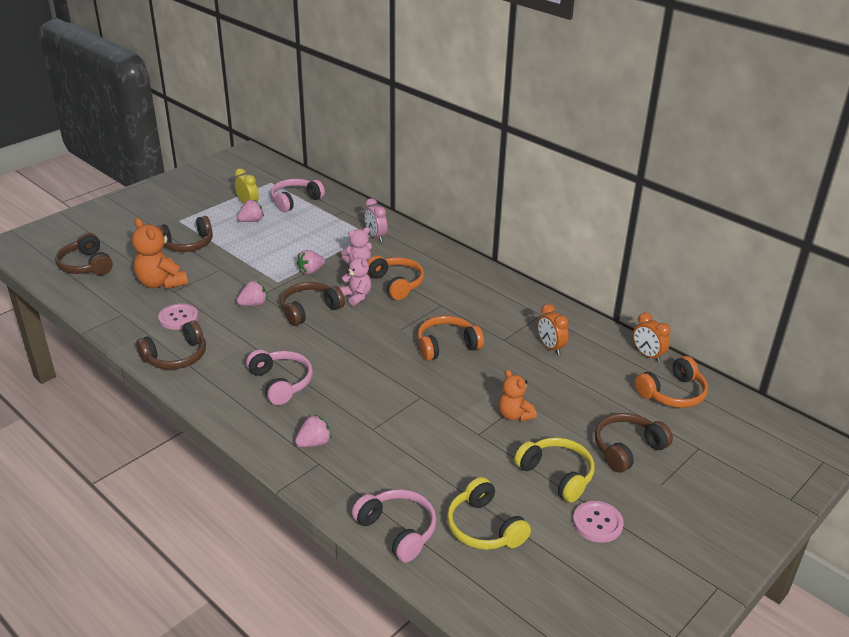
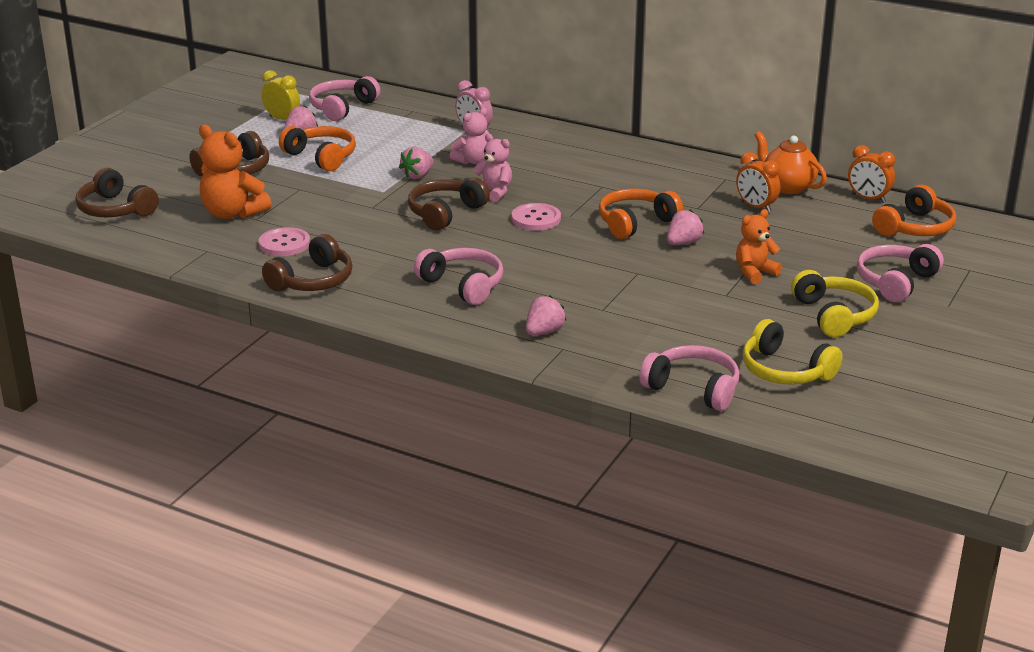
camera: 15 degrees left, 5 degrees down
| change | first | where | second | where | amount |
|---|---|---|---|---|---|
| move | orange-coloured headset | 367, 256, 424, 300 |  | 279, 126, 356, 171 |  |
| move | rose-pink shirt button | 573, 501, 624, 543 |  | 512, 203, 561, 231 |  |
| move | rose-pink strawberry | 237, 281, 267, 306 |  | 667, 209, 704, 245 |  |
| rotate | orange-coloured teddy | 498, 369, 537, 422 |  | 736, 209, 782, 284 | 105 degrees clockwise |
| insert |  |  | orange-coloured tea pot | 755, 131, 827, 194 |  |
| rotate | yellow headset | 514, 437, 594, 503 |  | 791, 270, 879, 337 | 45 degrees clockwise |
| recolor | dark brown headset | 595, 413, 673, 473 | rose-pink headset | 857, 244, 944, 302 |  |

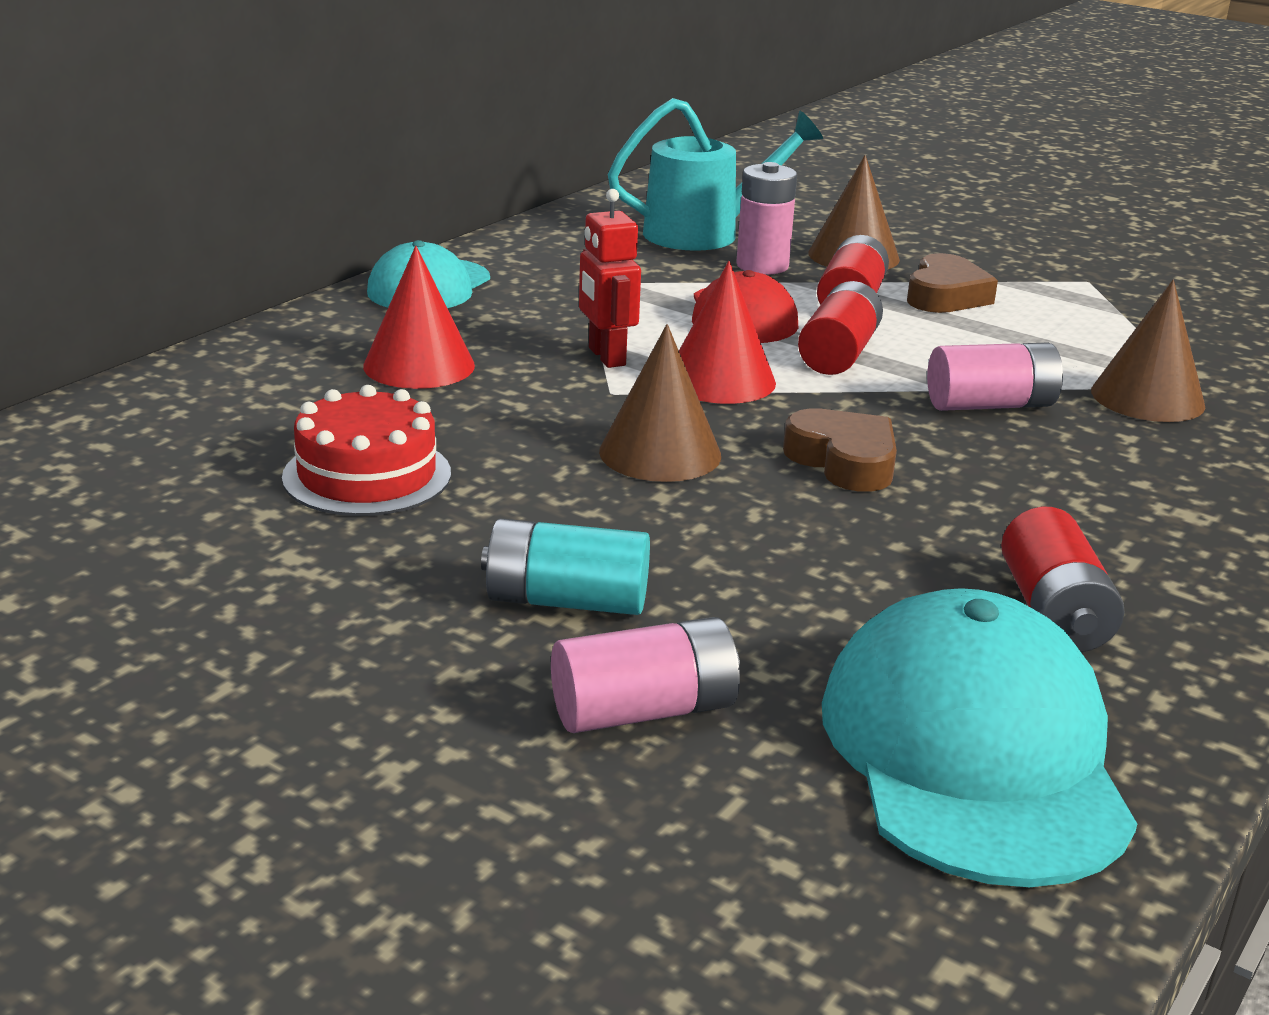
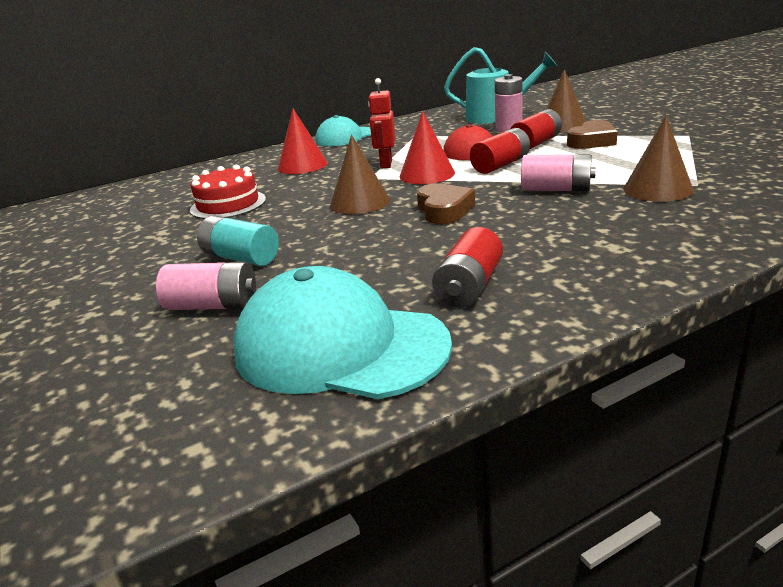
camera: 30 degrees right, 0 degrees up
| change | first | where | second | where | amount |
|---|---|---|---|---|---|
| rotate | turquoise peaked cap | 822, 588, 1137, 887 |  | 233, 266, 452, 399 | 90 degrees counterclockwise |

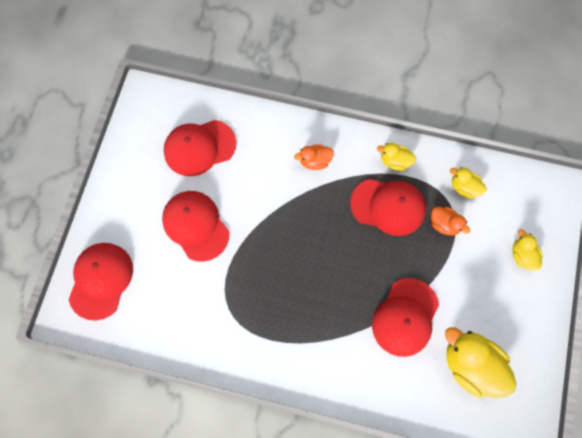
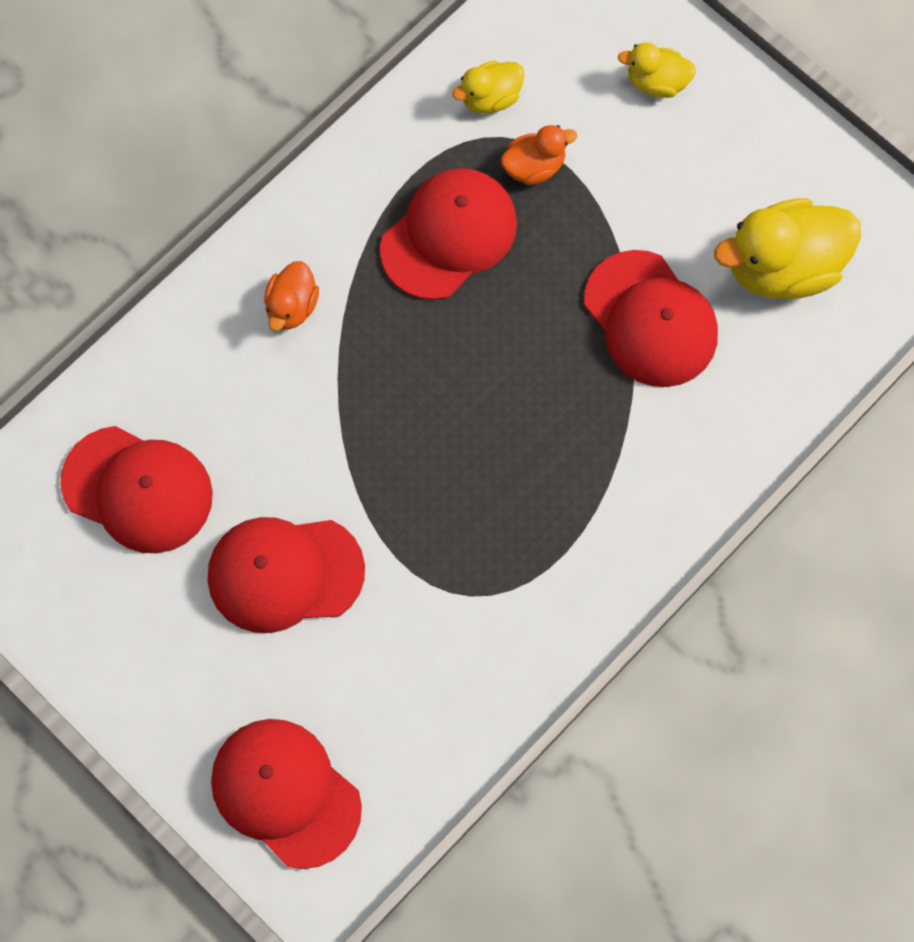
camera: 60 degrees left, 0 degrees up
| change | first | where | second | where | amount |
|---|---|---|---|---|---|
| rotate | crimson peaked cap | 164, 120, 236, 176 |  | 60, 426, 213, 553 | 75 degrees counterclockwise |
| delete | yellow toy duck | 377, 143, 416, 171 |  |  |  |

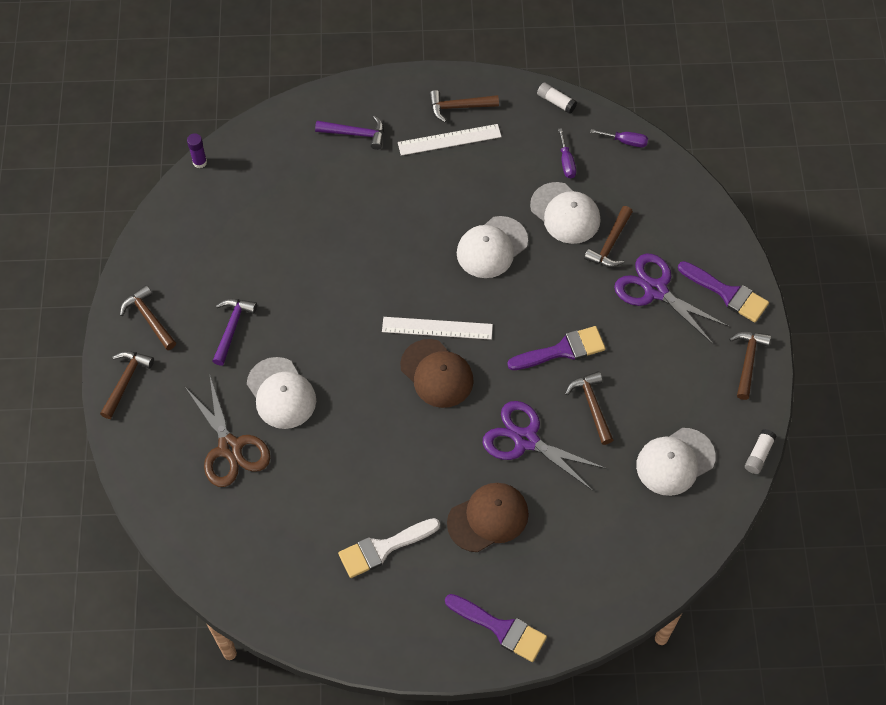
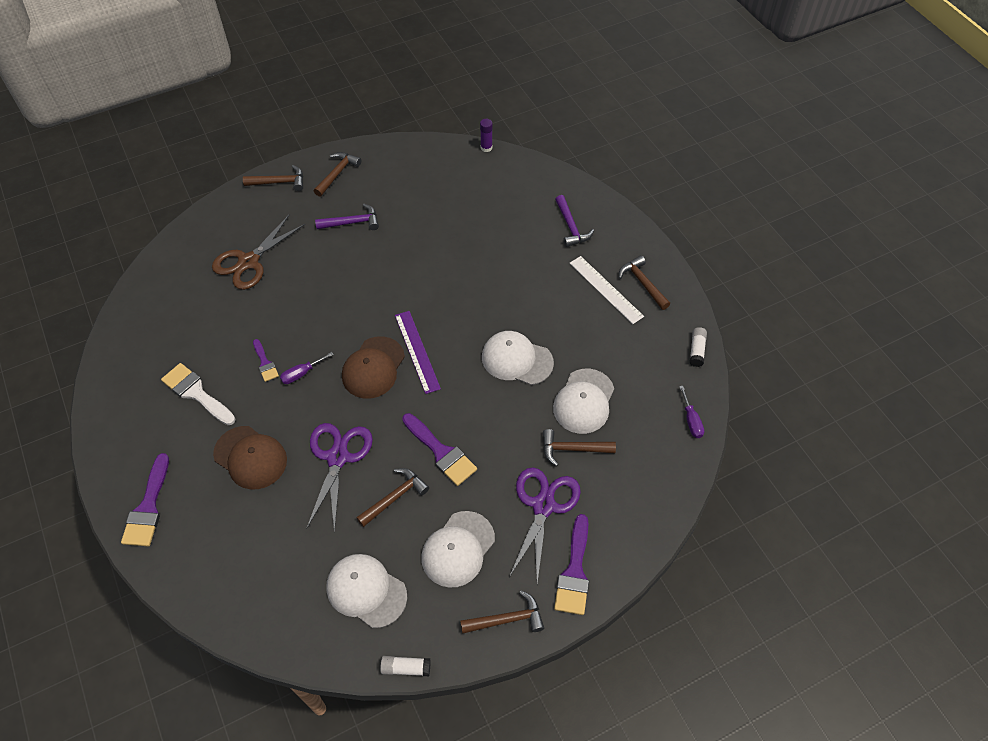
camera: 65 degrees right, 5 degrees down
| change | first | where | second | where | amount |
|---|---|---|---|---|---|
| insert |  |  | violet paintbrush | 253, 339, 279, 382 |  |
| move | violet hand screwdriver | 558, 128, 576, 179 |  | 280, 352, 334, 384 |  |
| recolor | pure white measuring stick | 382, 317, 493, 340 | violet measuring stick | 395, 311, 441, 394 |  |
| move | pure white peaked cap | 247, 357, 316, 429 |  | 422, 511, 495, 588 |  |

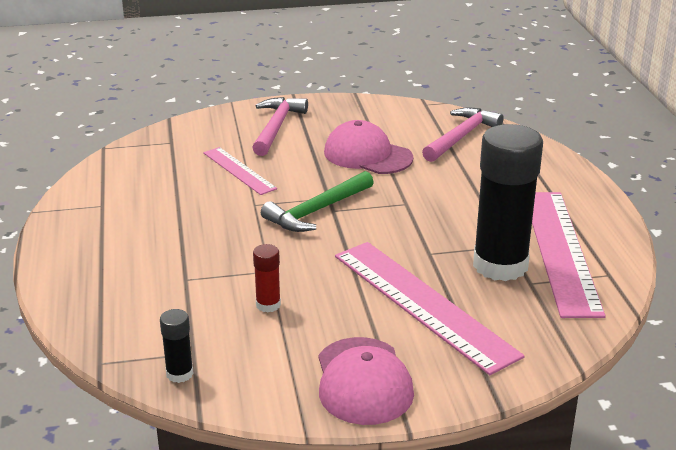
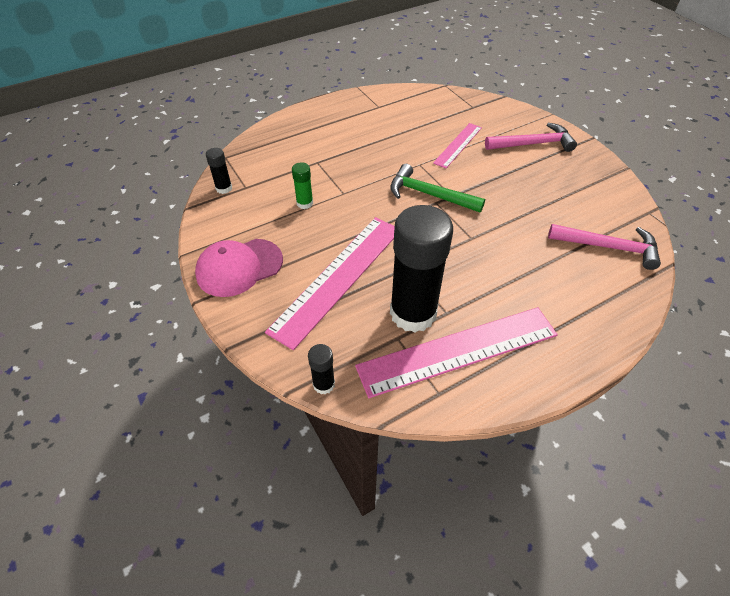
camera: 70 degrees right, 20 degrees up
| change | first | where | second | where | amount |
|---|---|---|---|---|---|
| recolor | crimson glue stick | 253, 244, 281, 312 | emerald glue stick | 292, 162, 313, 209 |  |
| insert |  |  | black glue stick | 308, 344, 335, 394 |  |
| delete | rose-pink peaked cap | 324, 120, 413, 174 |  |  |  |

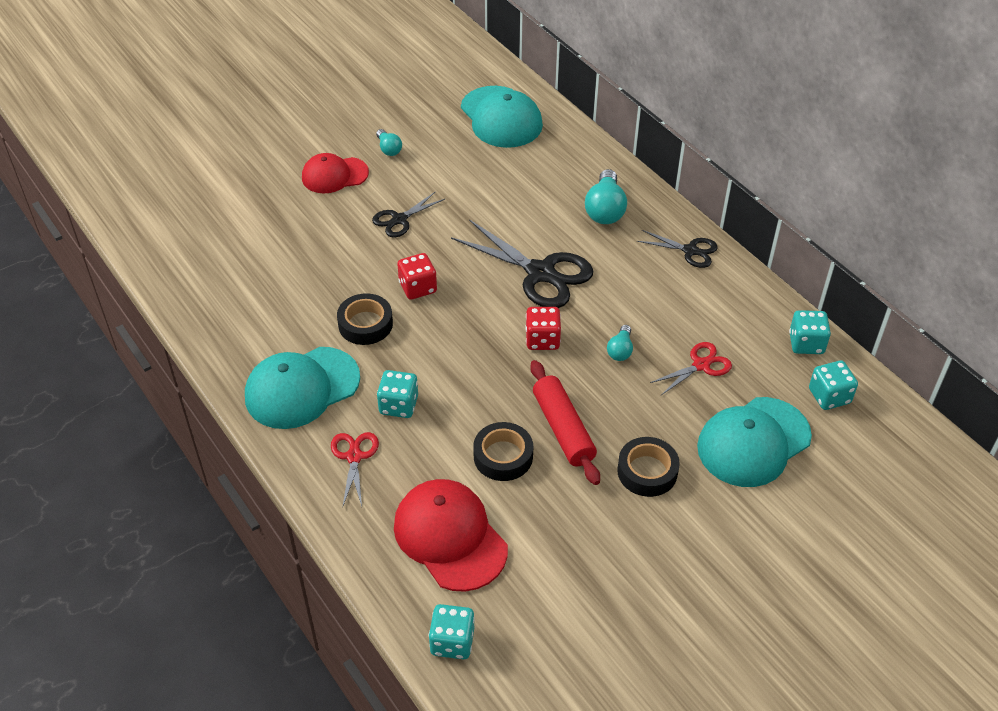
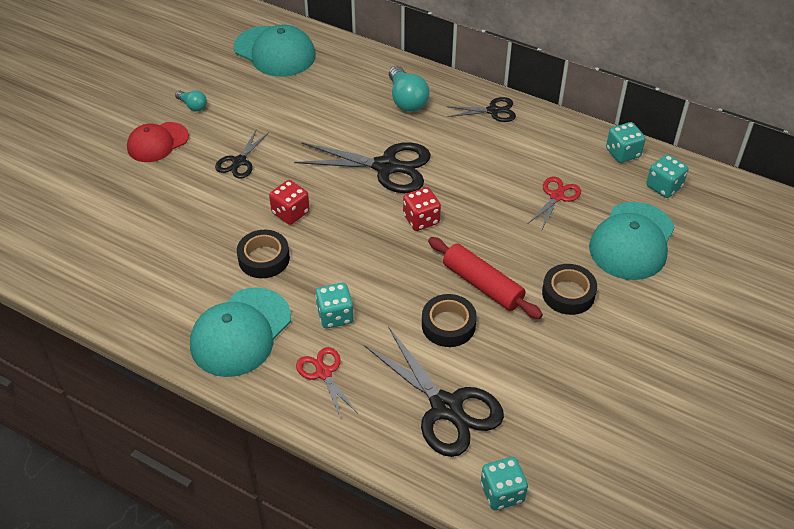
camera: 25 degrees left, 0 degrees up
| change | first | where | second | where | amount |
|---|---|---|---|---|---|
| replace | crimson peaked cap | 394, 479, 508, 592 | black scissors | 364, 328, 504, 457 |  |
| delete | turquoise light bulb | 607, 325, 633, 361 |  |  |  |

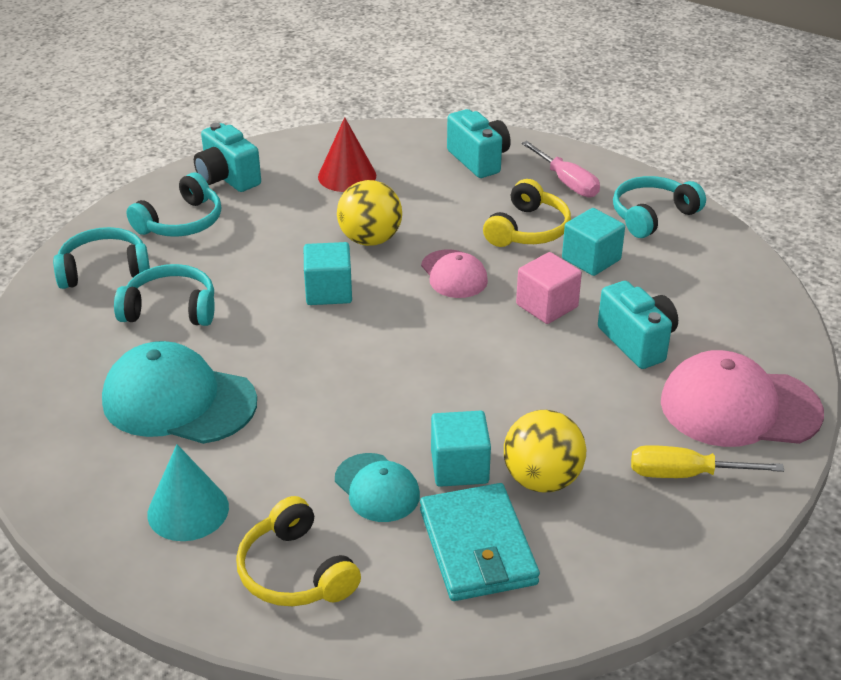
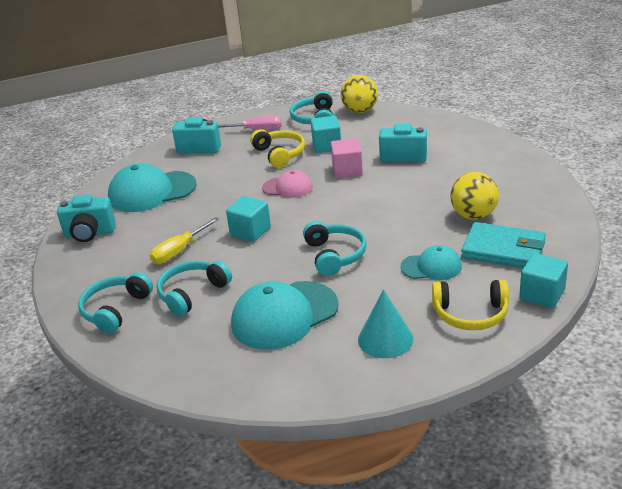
camera: 50 degrees left, 5 degrees down
| change | first | where | second | where | amount |
|---|---|---|---|---|---|
| replace | crimson solid cone | 318, 117, 376, 192 | turquoise peaked cap | 108, 163, 196, 212 |  |
| move | yellow hand screwdriver | 631, 445, 784, 478 |  | 149, 217, 219, 264 |  |
| move | turquoise headset | 126, 173, 221, 237 |  | 303, 221, 366, 276 |  |
| move | yellow ball | 337, 180, 402, 246 |  | 340, 75, 378, 113 |  |
| move | turquoise solid cube | 431, 411, 491, 487 |  | 519, 253, 568, 308 |  |
| delete | rose-pink peaked cap | 661, 350, 824, 447 |  |  |  |

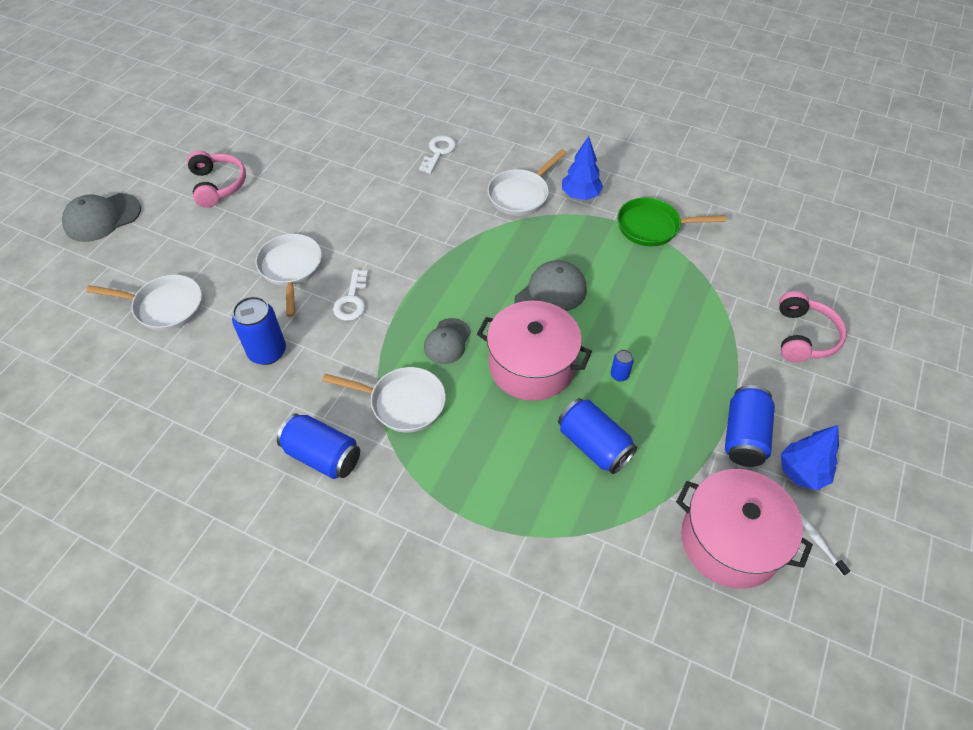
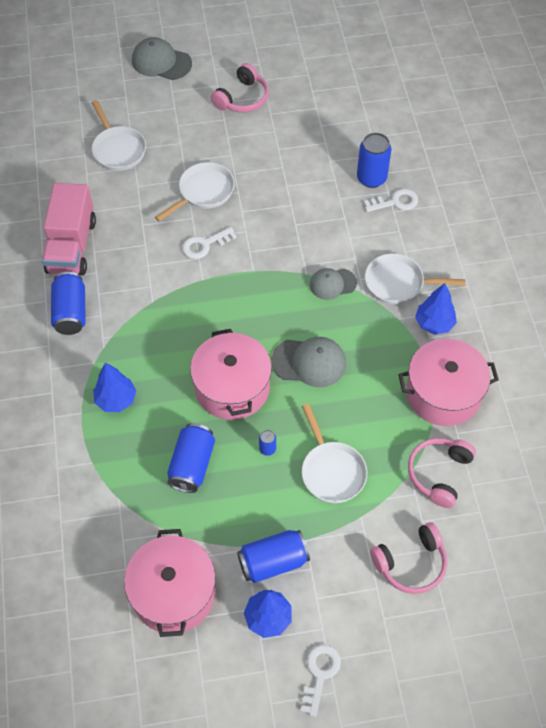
camera: 55 degrees right, 5 degrees up
| change | first | where | second | where | amount |
|---|---|---|---|---|---|
| insert |  |  | rose-pink truck | 42, 183, 96, 276 |  |
| insert |  |  | royal blue toy tree | 93, 362, 136, 412 |  |
| insert |  |  | pure white latchkey | 300, 644, 341, 717 |  |
| move | pure white frying pan | 322, 367, 446, 433 |  | 302, 404, 367, 503 |  |
| move | grey peaked cap | 424, 318, 471, 364 |  | 310, 268, 357, 300 |  |
| move | royal blue tin | 232, 296, 286, 365 |  | 357, 133, 391, 188 |  |
| replace | emerald frying pan | 617, 197, 726, 246 | rose-pink stockpot | 398, 339, 499, 426 |  |
| insert |  |  | rose-pink headset | 408, 438, 476, 508 |  |
| delete | pure white dental brush | 800, 513, 850, 576 |  |  |  |

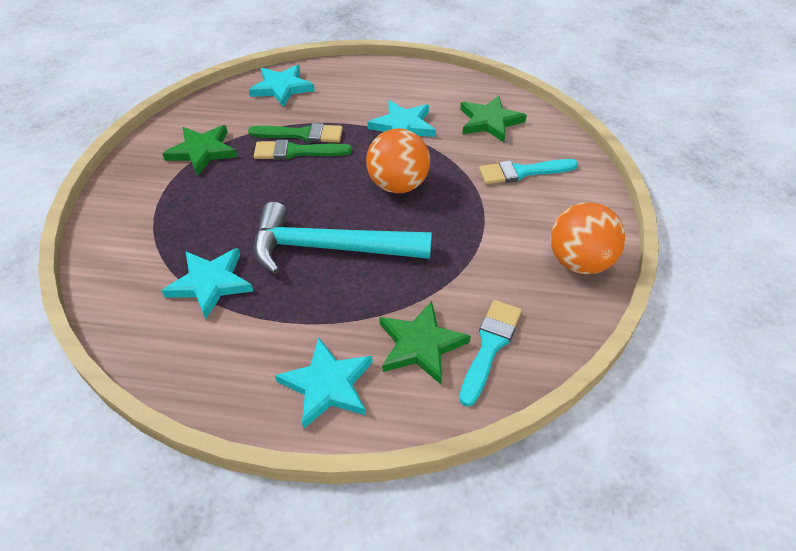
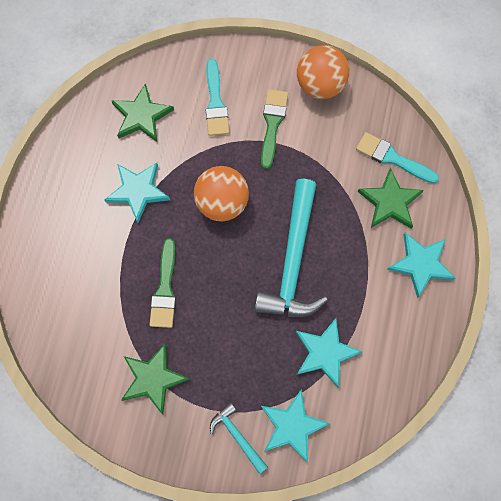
camera: 85 degrees left, 25 degrees up
| change | first | where | second | where | amount |
|---|---|---|---|---|---|
| insert |  |  | turquoise hammer | 210, 402, 268, 474 |  |
| move | emerald paintbrush | 248, 123, 343, 143 |  | 261, 89, 288, 169 |  |
| move | turquoise star shape | 249, 65, 315, 107 |  | 261, 389, 331, 463 |  |

